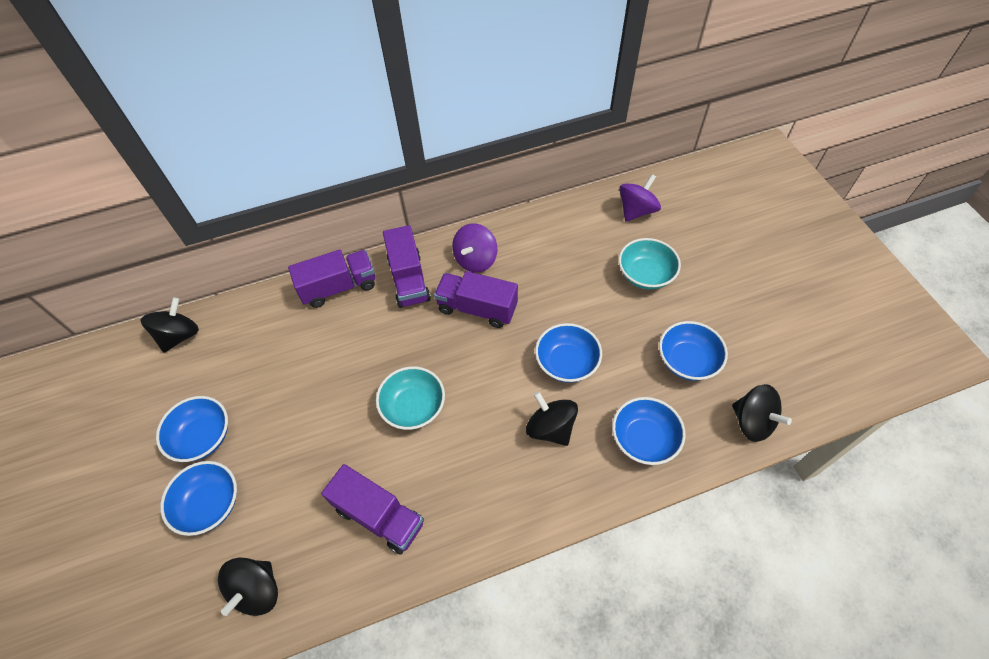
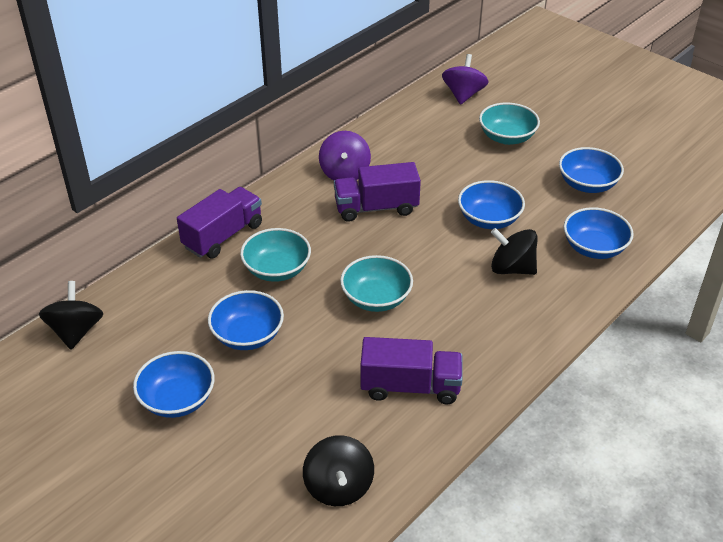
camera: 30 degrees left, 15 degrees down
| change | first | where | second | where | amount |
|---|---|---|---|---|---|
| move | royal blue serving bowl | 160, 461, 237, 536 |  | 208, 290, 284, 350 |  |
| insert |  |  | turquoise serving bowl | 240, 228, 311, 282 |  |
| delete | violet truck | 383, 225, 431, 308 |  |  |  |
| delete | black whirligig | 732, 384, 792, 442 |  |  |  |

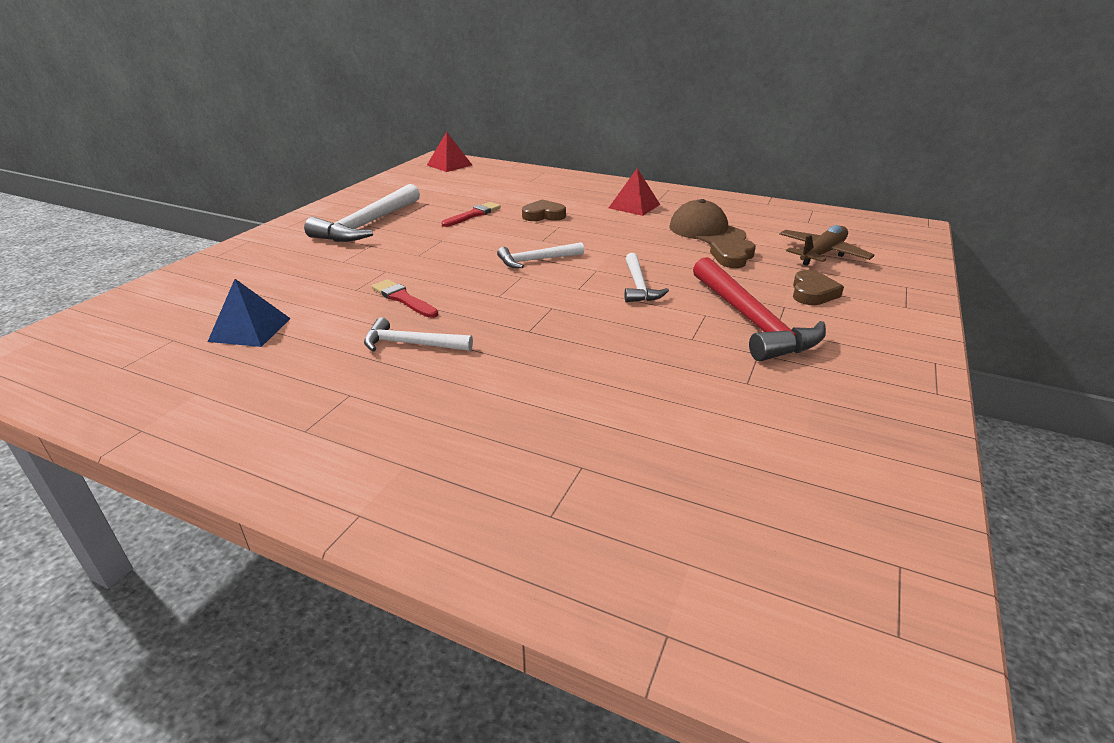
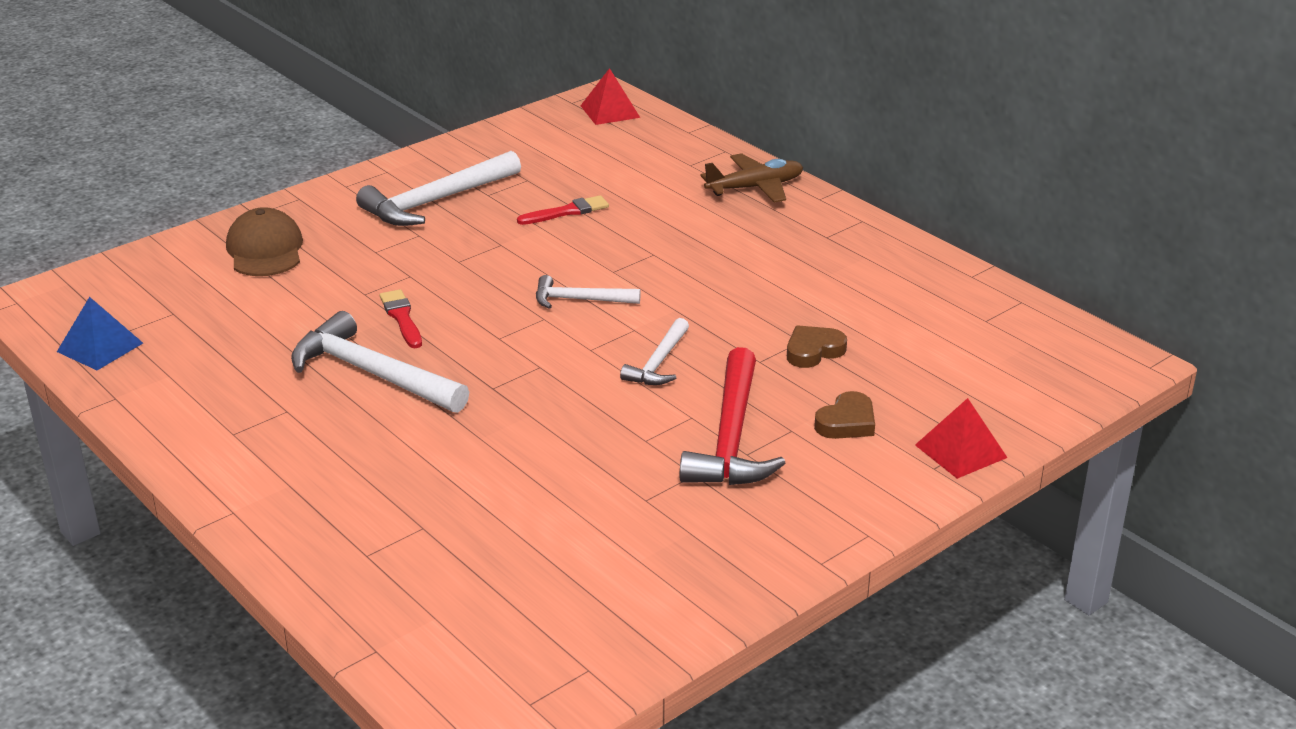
camera: 25 degrees right, 0 degrees up
| change | first | where | second | where | amount |
|---|---|---|---|---|---|
| move | royal blue pyramid shape | 208, 279, 291, 347 |  | 57, 297, 143, 370 |  |
| move | dark brown peaked cap | 669, 199, 746, 244 |  | 226, 207, 303, 276 |  |
| resize | pure white hammer | 364, 317, 473, 352 |  | 291, 311, 469, 413 | x1.77 |
| move | dark brown aeroplane | 779, 225, 875, 266 |  | 701, 153, 803, 203 |  |
| move | crimson pyramid shape | 609, 168, 660, 216 |  | 915, 398, 1007, 479 |  |
| delete | dark brown heart | 522, 200, 566, 221 |  |  |  |

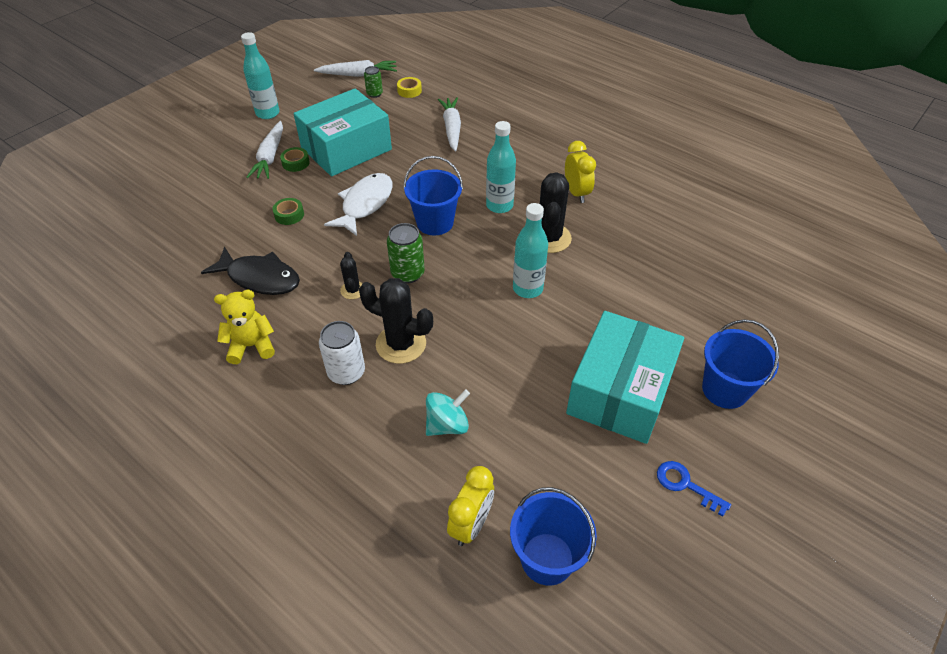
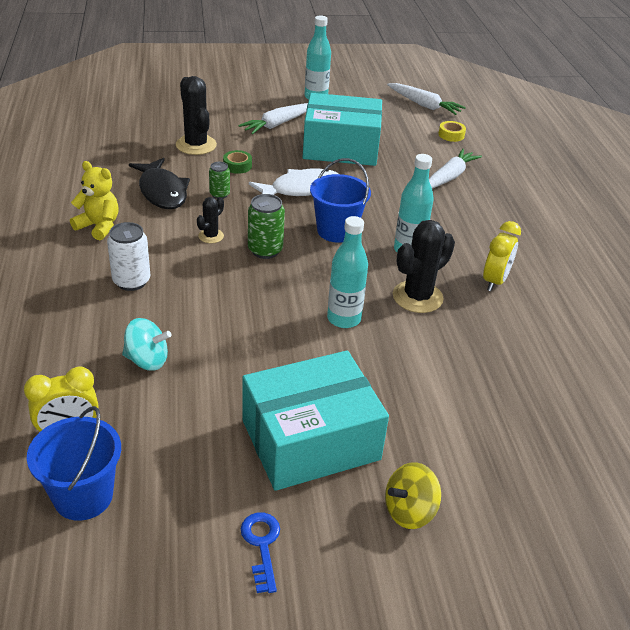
camera: 40 degrees right, 10 degrees down
| change | first | where | second | where | amount |
|---|---|---|---|---|---|
| move | black prickly plant | 359, 278, 433, 364 |  | 176, 76, 217, 155 |  |
| move | emerald tin | 364, 66, 383, 98 |  | 209, 162, 230, 199 |  |
| replace | royal blue sand bucket | 702, 319, 779, 409 | yellow whirligig | 385, 462, 441, 529 |  |
| delete | emerald sticky tape | 280, 147, 310, 172 |  |  |  |

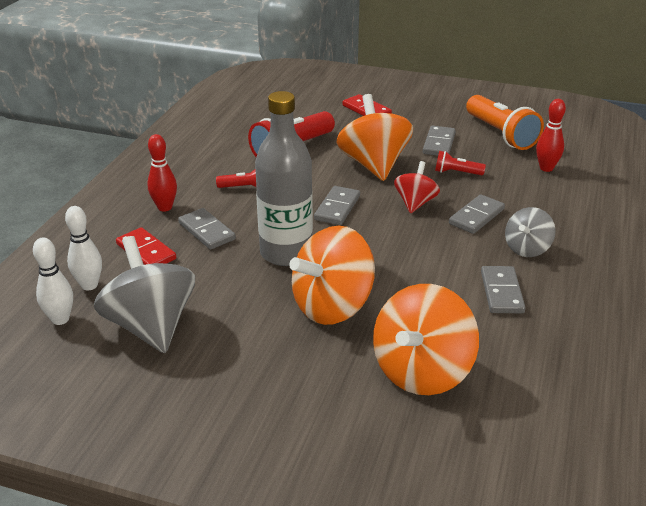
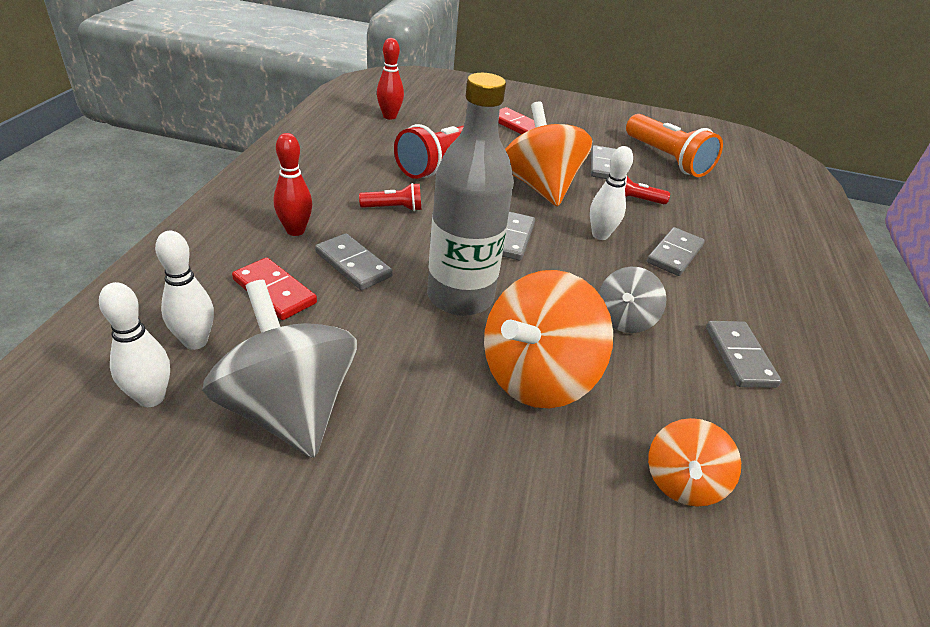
camera: 10 degrees left, 5 degrees up
| change | first | where | second | where | amount |
|---|---|---|---|---|---|
| move | crimson skittle | 536, 99, 566, 172 |  | 377, 38, 404, 120 |  |
| replace | crimson whirligig | 394, 161, 440, 213 | pure white skittle | 590, 146, 633, 240 |  |
| move | grey whirligig | 505, 207, 556, 257 |  | 599, 267, 667, 333 |  |
| resize | orange-coloured whirligig | 373, 284, 479, 395 |  | 648, 418, 741, 507 | x0.56 |

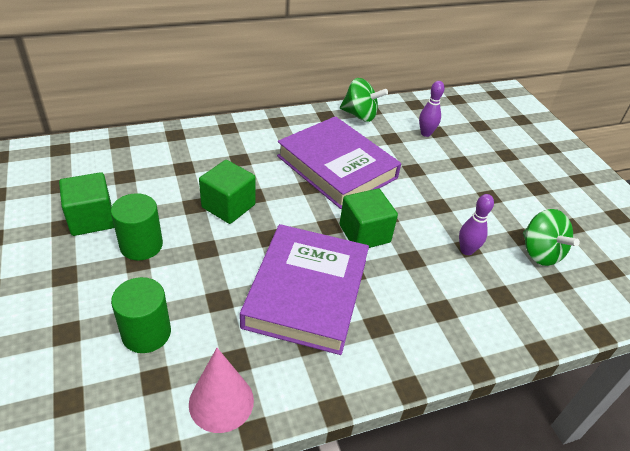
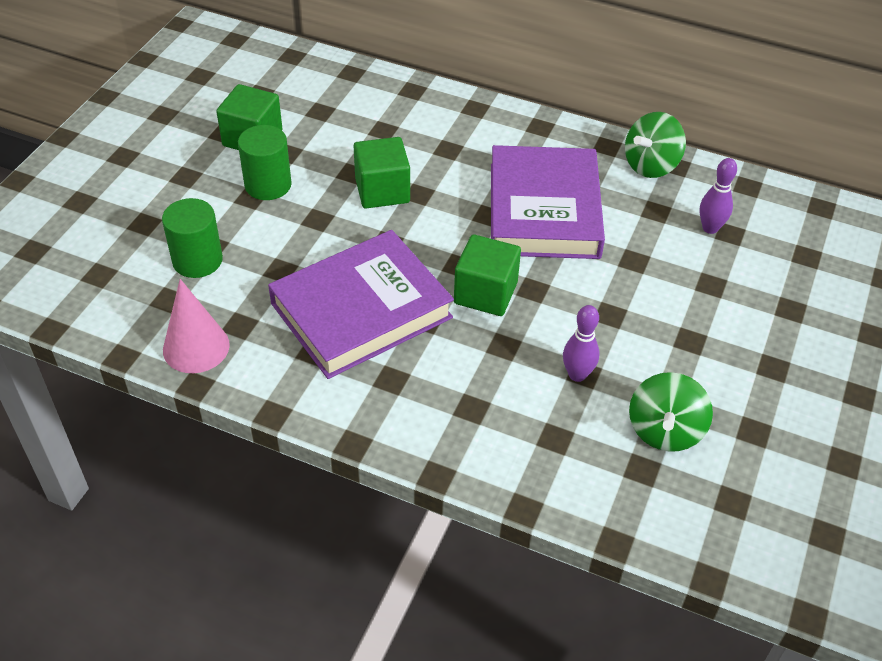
camera: 45 degrees right, 5 degrees up
| change | first | where | second | where | amount |
|---|---|---|---|---|---|
| rotate | emerald whirligig | 340, 78, 388, 122 |  | 625, 112, 686, 178 | 75 degrees clockwise |

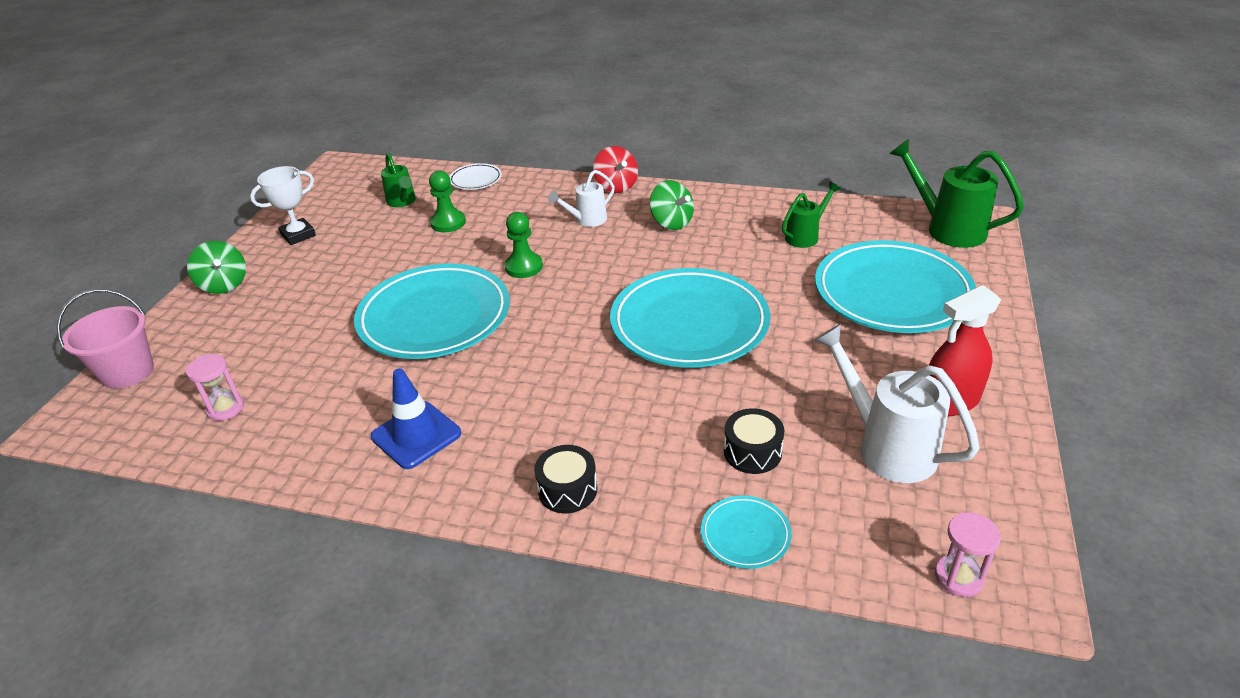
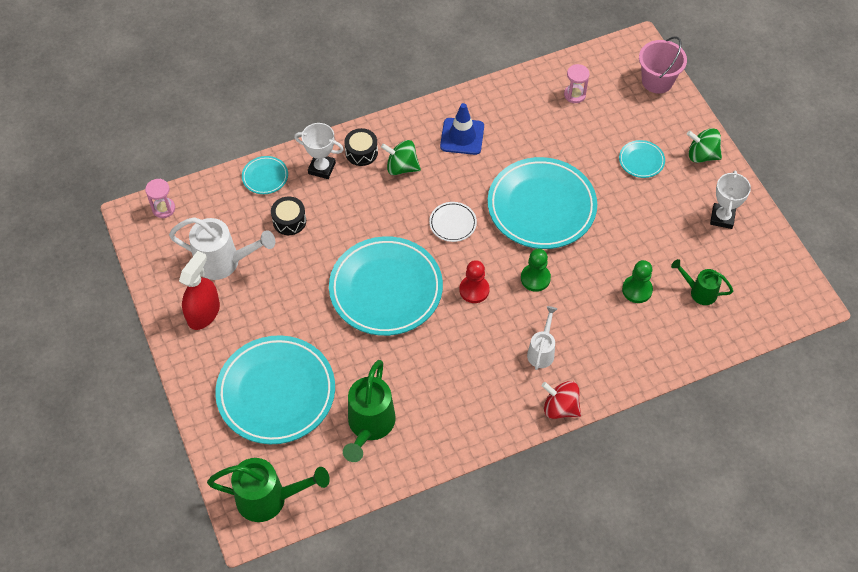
camera: 140 degrees right, 20 degrees up
| change | first | where | second | where | amount |
|---|---|---|---|---|---|
| insert |  |  | pure white trophy | 294, 123, 344, 179 |  |
| resize | emerald watering can | 782, 182, 841, 248 |  | 343, 360, 396, 462 | x1.70 |
| move | emerald whirligig | 650, 180, 694, 230 |  | 381, 140, 421, 175 |  |
| move | pure white flat dish | 449, 163, 502, 190 |  | 429, 202, 477, 242 |  |
| insert |  |  | crimson game pawn | 459, 260, 490, 303 |  |
| insert |  |  | turquoise flat dish | 619, 140, 665, 178 |  |

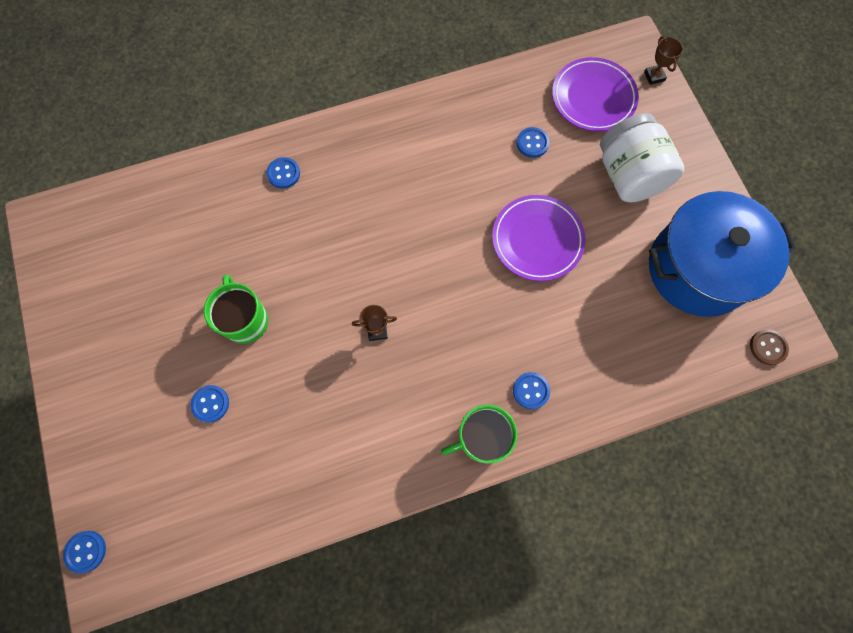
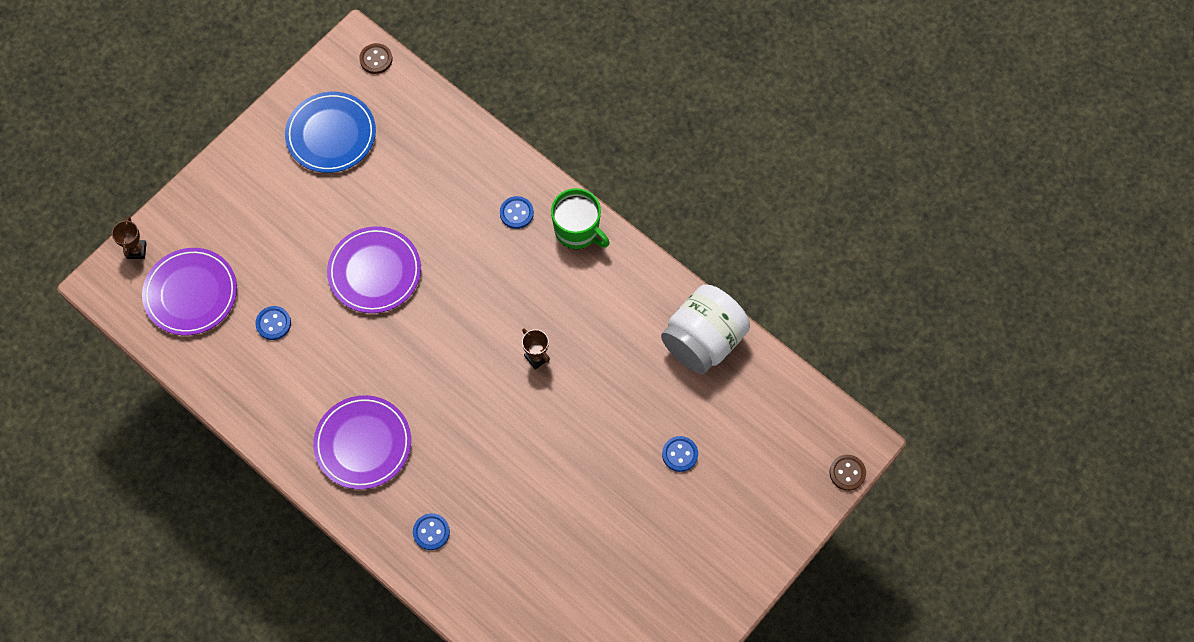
camera: 120 degrees left, 5 degrees down
| change | first | where | second | where | amount |
|---|---|---|---|---|---|
| rotate | dark brown trophy | 644, 36, 683, 85 |  | 112, 216, 147, 259 | 45 degrees counterclockwise |
| replace | royal blue stockpot | 649, 191, 797, 317 | royal blue flat dish | 285, 92, 376, 173 |  |
| insert |  |  | violet flat dish | 313, 395, 411, 490 |  |
| move | pure white jam jar | 600, 113, 684, 203 |  | 661, 285, 750, 374 |  |
| recolor | royal blue shirt button | 63, 531, 106, 574 | dark brown shirt button | 830, 455, 866, 491 |  |
| delete | emerald mug | 204, 275, 268, 344 |  |  |  |

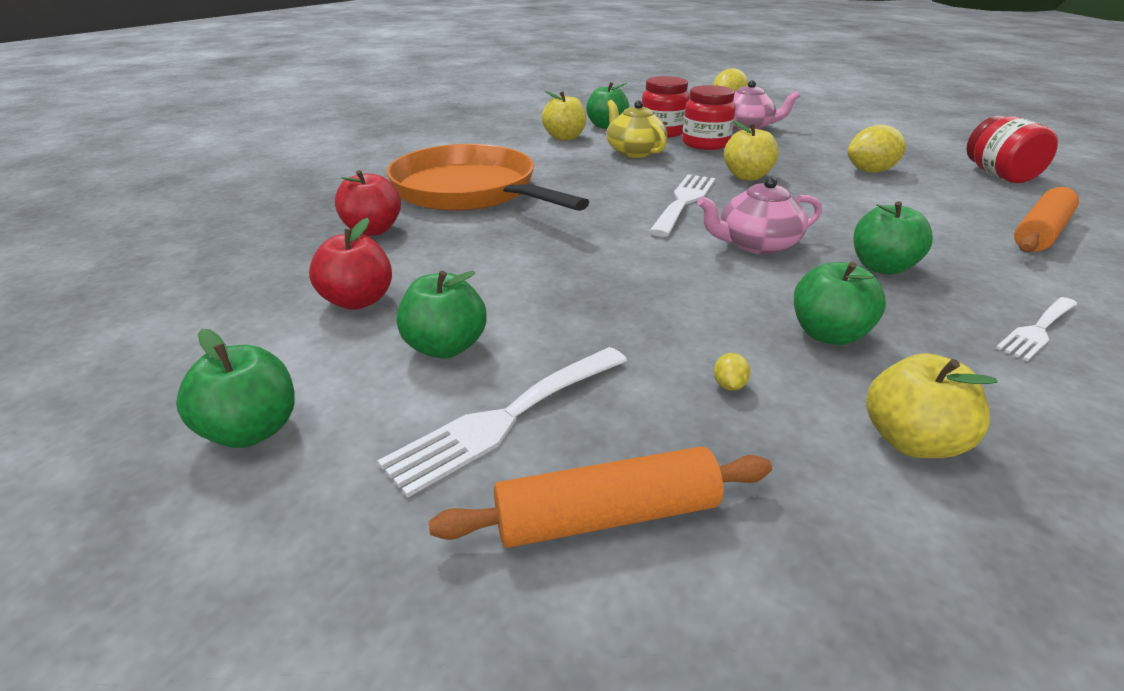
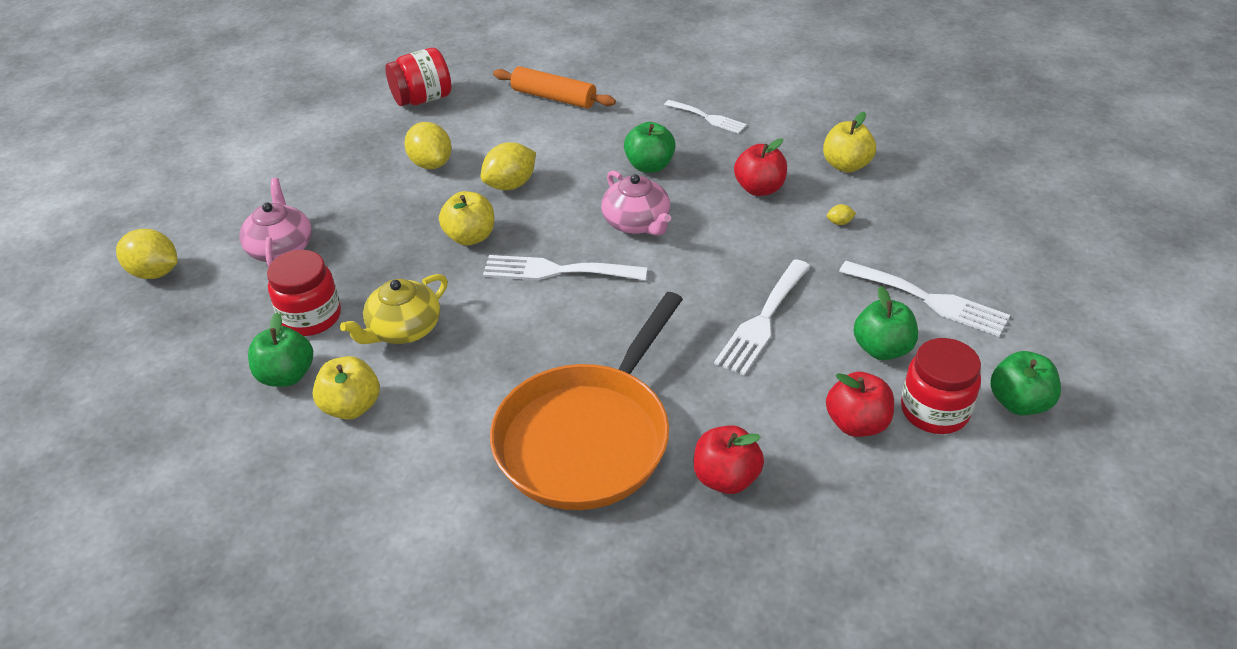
camera: 105 degrees left, 10 degrees up
| change | first | where | second | where | amount |
|---|---|---|---|---|---|
| insert |  |  | yellow lemon | 481, 142, 536, 190 |  |
| insert |  |  | pure white table fork | 714, 259, 810, 376 |  |
| recolor | emerald apple | 794, 262, 886, 345 | crimson apple | 734, 138, 787, 196 |  |
| move | crimson jam jar | 682, 85, 736, 150 |  | 901, 338, 981, 434 |  |
| delete | orange-coloured dough roller | 429, 446, 772, 548 |  |  |  |

